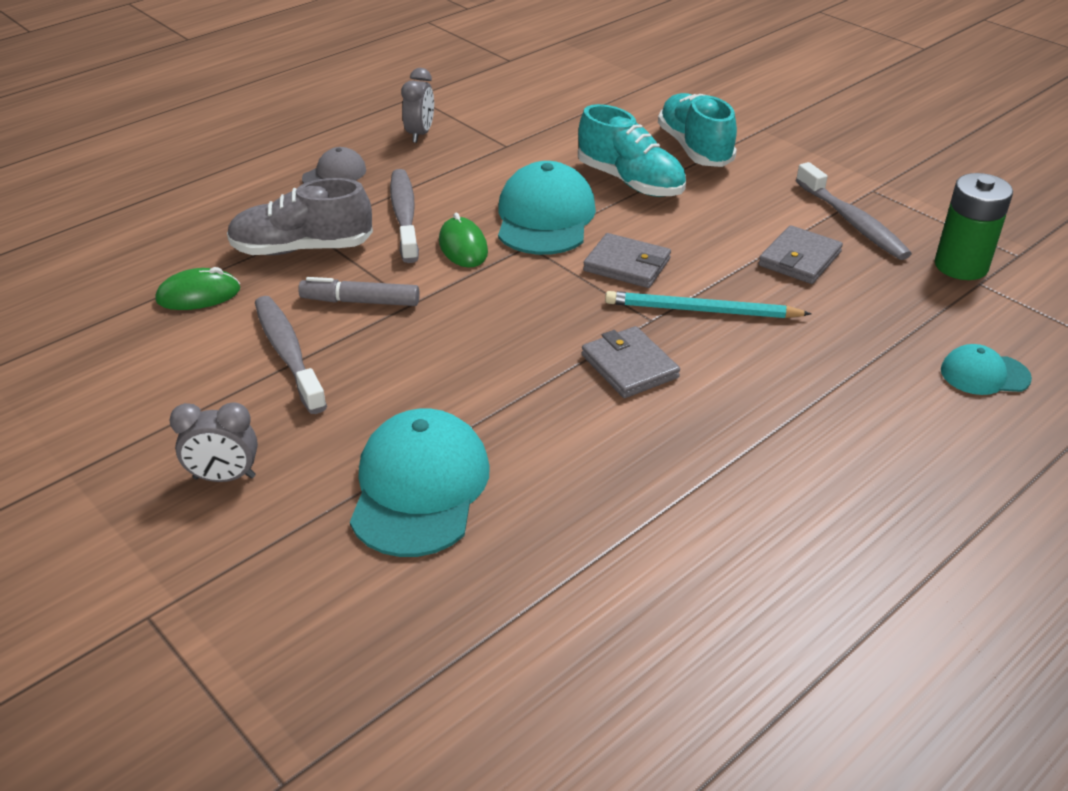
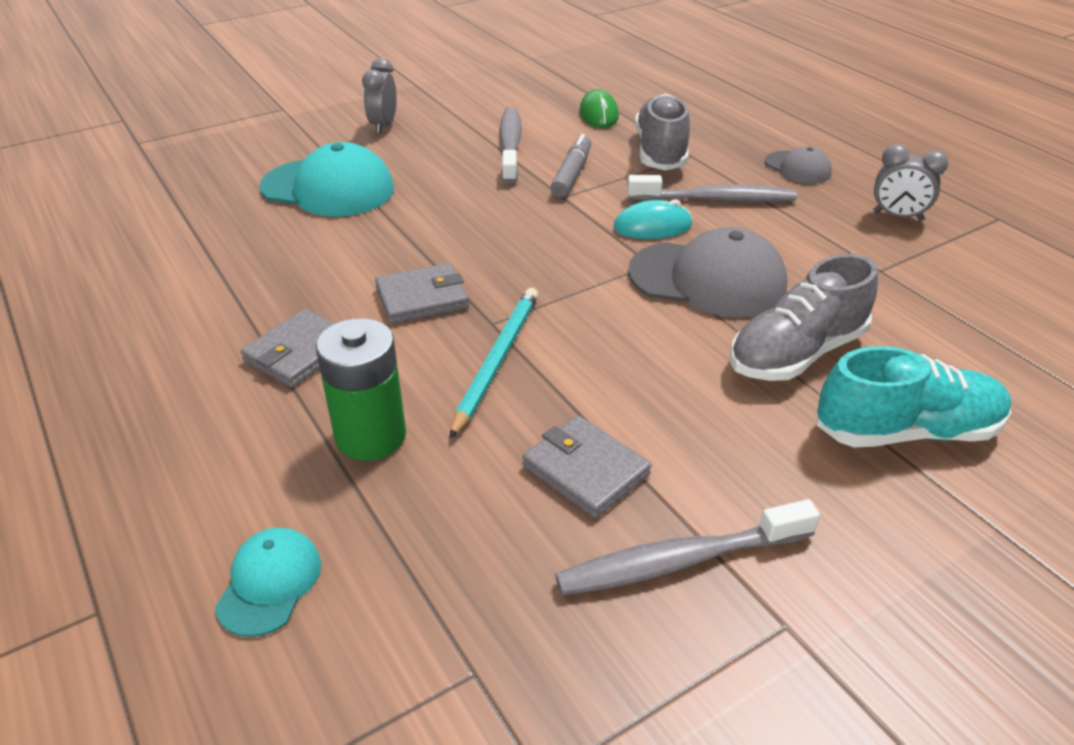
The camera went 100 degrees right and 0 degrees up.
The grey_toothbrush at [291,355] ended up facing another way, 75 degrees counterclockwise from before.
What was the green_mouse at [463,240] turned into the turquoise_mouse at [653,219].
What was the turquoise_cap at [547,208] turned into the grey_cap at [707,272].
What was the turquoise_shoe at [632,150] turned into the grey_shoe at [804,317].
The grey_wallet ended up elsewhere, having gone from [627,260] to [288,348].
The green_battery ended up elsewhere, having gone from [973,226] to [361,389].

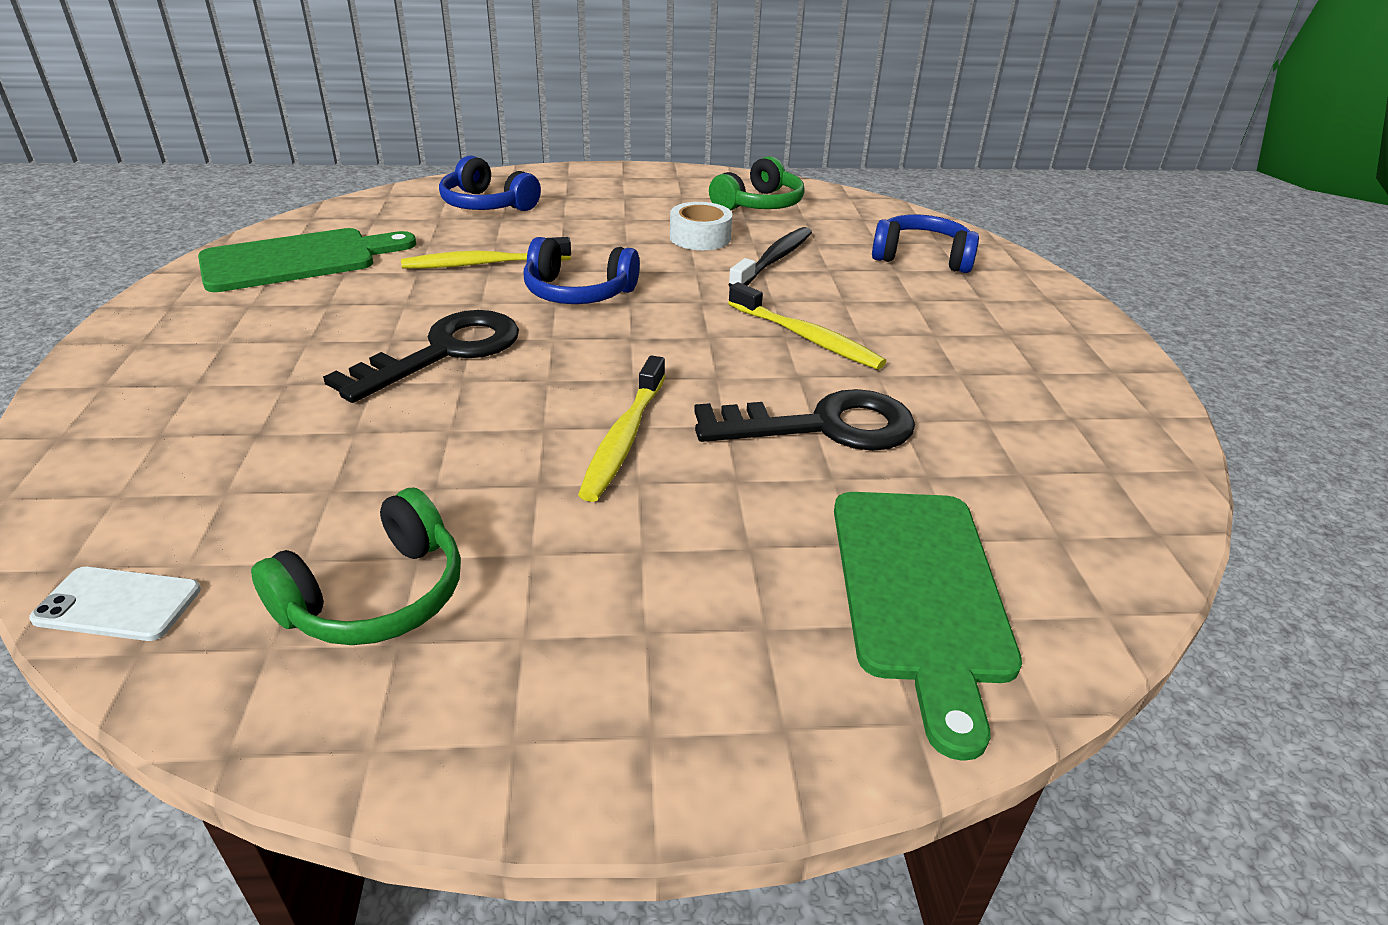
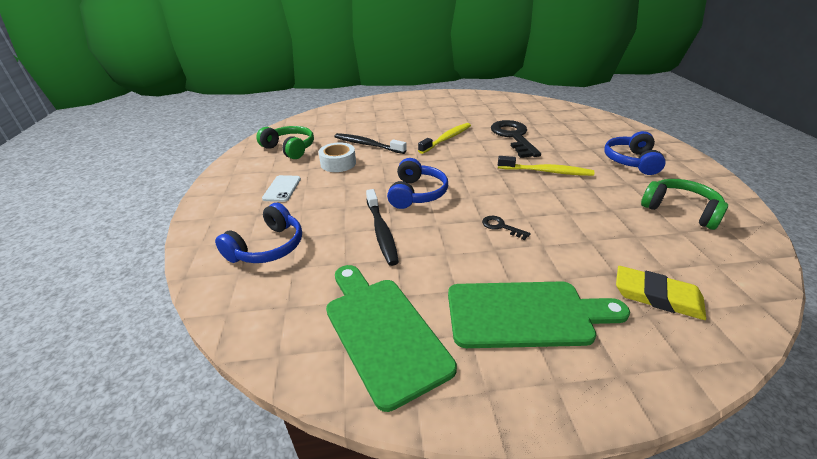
The camera went 90 degrees left and 0 degrees up.
The white_phone ended up elsewhere, having gone from [115,604] to [281,188].
The size of the black_key at [421,356] changed by a factor of 0.43.
What was the yellow_toothbrush at [486,253] turned into the black_toothbrush at [382,227].
The green_cutting_board ended up elsewhere, having gone from [928,626] to [539,314].
The blue_headphones ended up elsewhere, having gone from [925,243] to [635,153].
The second view gained the yellow_eraser at [661,293].

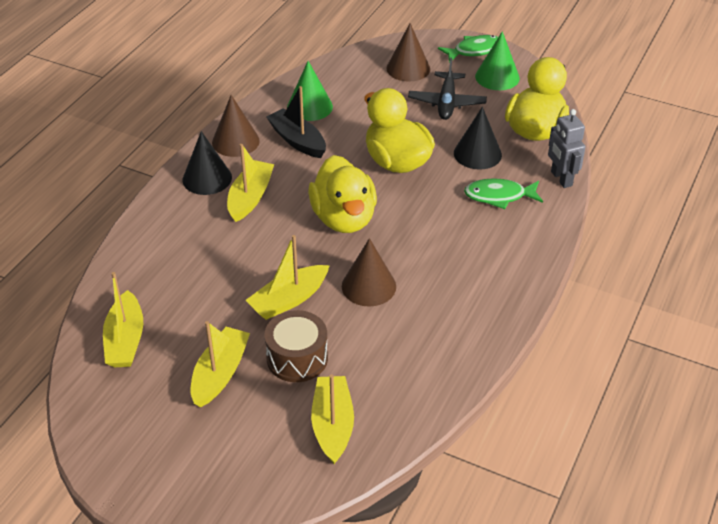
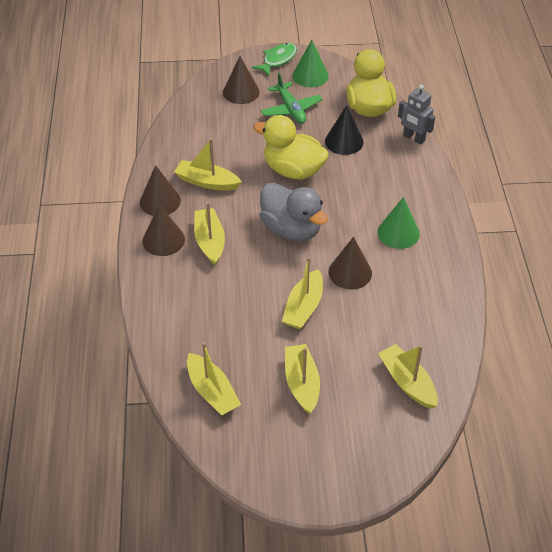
The camera went 30 degrees left and 5 degrees up.
What was the black_cone at [207,163] turned into the brown_cone at [164,230].
The second view lost the brown_drum at [296,346].
What was the black_boat at [296,122] turned into the yellow_boat at [208,164].
The green_cone ended up elsewhere, having gone from [310,91] to [398,223].
What was the yellow_duck at [342,194] turned into the grey_duck at [294,211].
What was the black_plane at [447,89] turned into the green_plane at [292,98].
The second view lost the green_fish at [503,193].

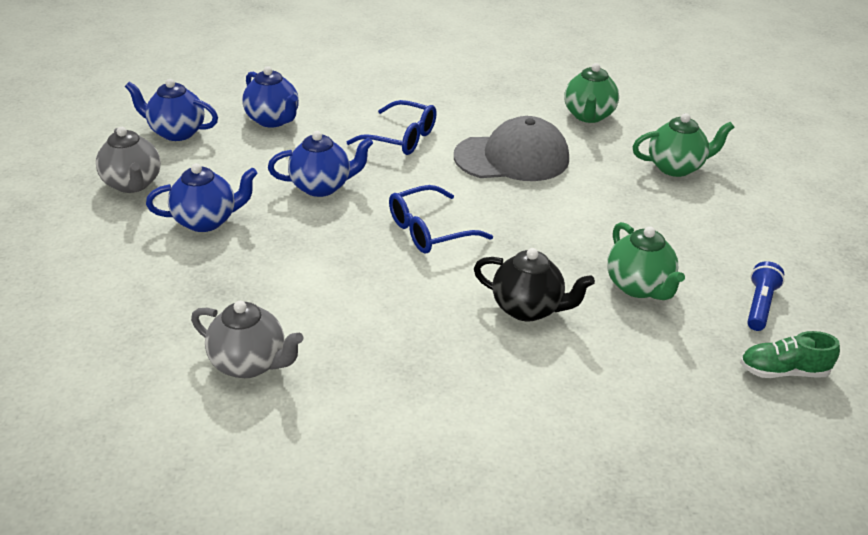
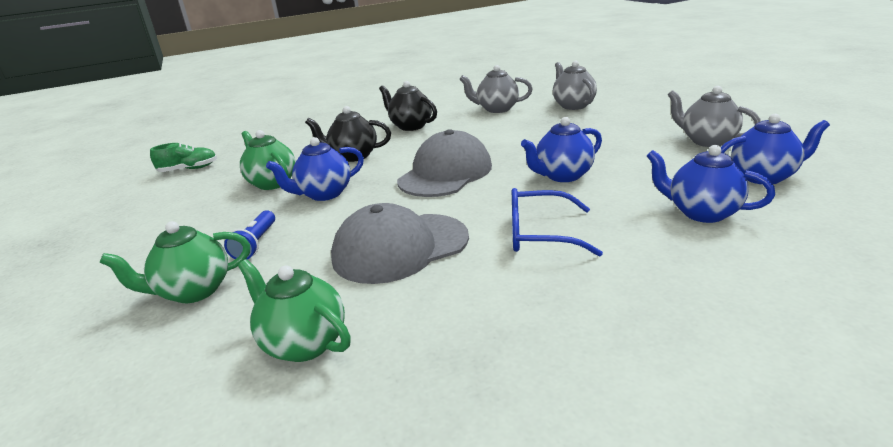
The camera went 165 degrees right and 10 degrees down.
The blue_teapot ended up elsewhere, having gone from [202,197] to [315,169].
Where the blue_glasses stood at [441,219], the grey_cap came to stand at [444,163].
The green_teapot at [591,93] ended up facing another way, 45 degrees counterclockwise from before.
The blue_flashlight ended up elsewhere, having gone from [766,296] to [249,235].
The second view gained the black_teapot at [408,106].
The second view gained the grey_teapot at [575,85].

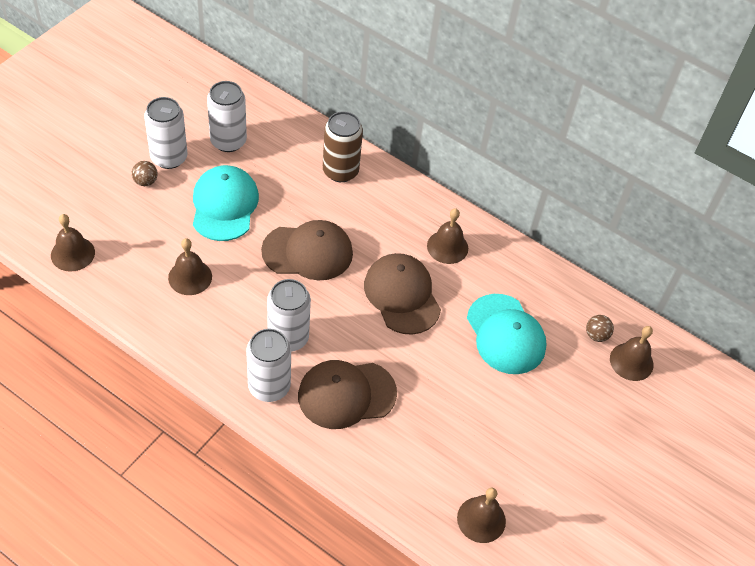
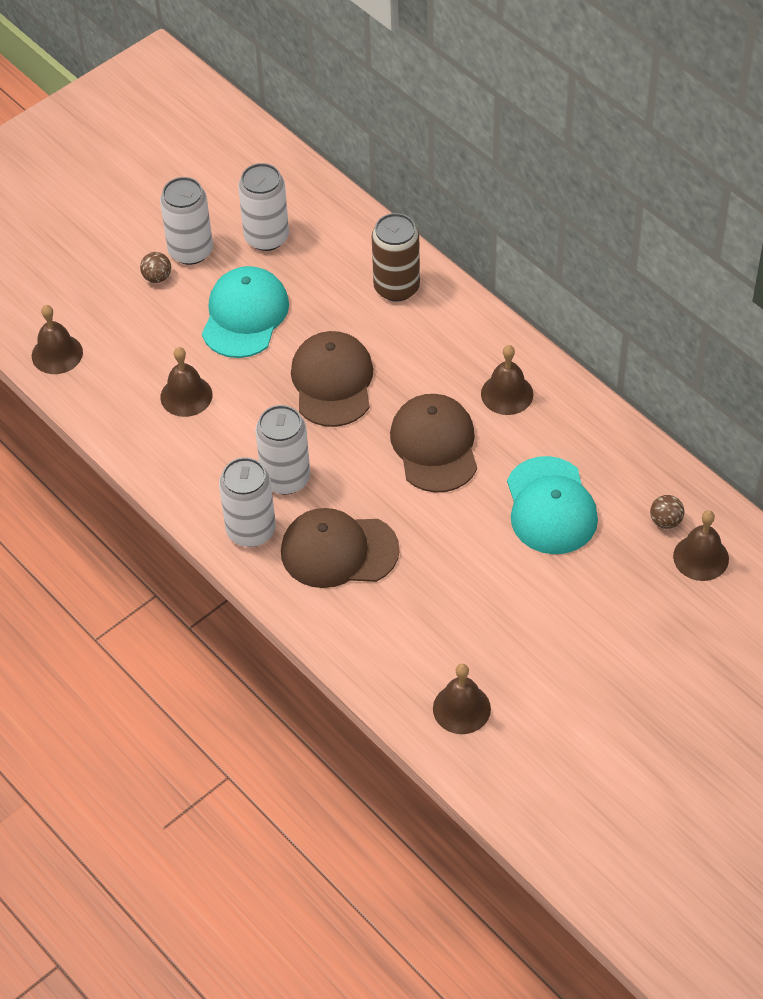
The camera went 20 degrees right and 0 degrees up.
The brown_cap at [307,250] ended up facing another way, 105 degrees counterclockwise from before.

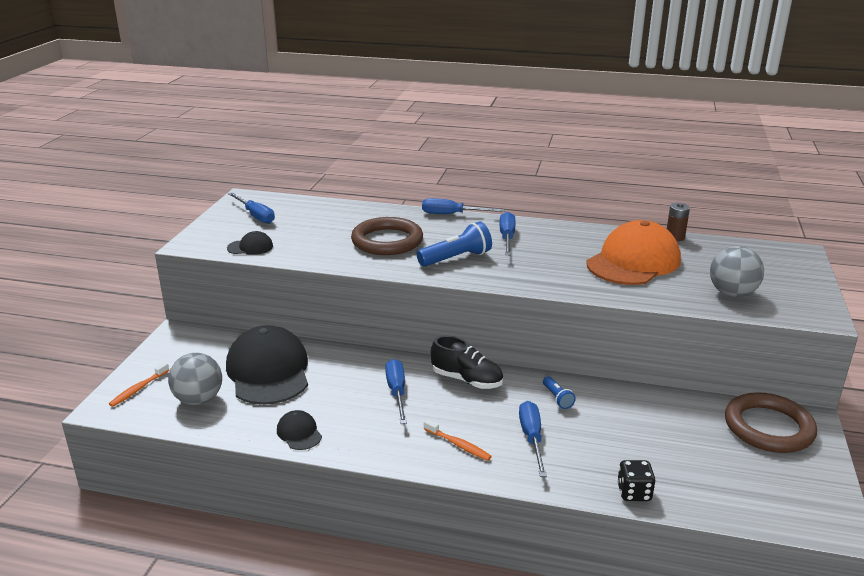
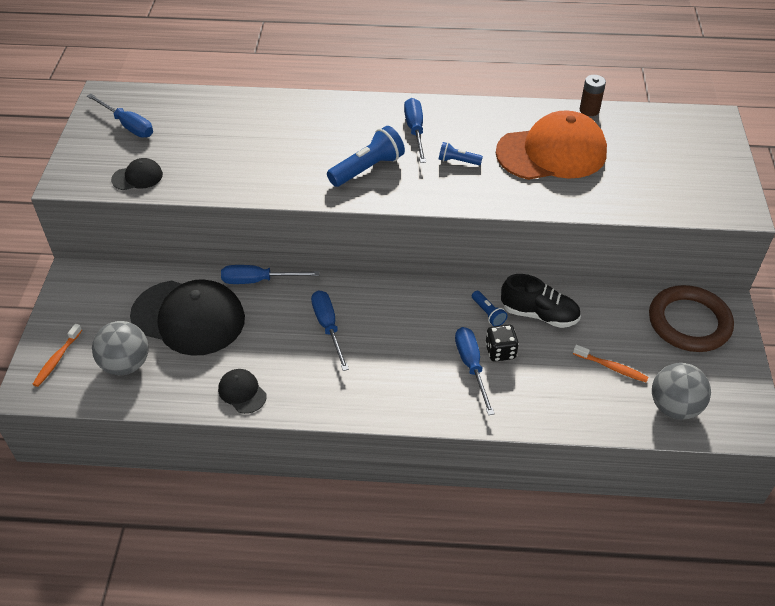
The camera went 10 degrees left and 20 degrees up.
The black_cap at [267,365] ended up facing another way, 135 degrees clockwise from before.
The second view lost the brown_ring at [387,236].
The blue_screwdriver ended up elsewhere, having gone from [463,206] to [270,274].
The orange_toothbrush ended up elsewhere, having gone from [458,440] to [611,363].
The black_shoe ended up elsewhere, having gone from [467,362] to [541,301].
The orange_cap at [633,252] ended up facing another way, 45 degrees clockwise from before.
The black_dice ended up elsewhere, having gone from [636,480] to [502,343].
The grey_ball ended up elsewhere, having gone from [737,271] to [681,391].
The second view gained the blue_flashlight at [461,153].

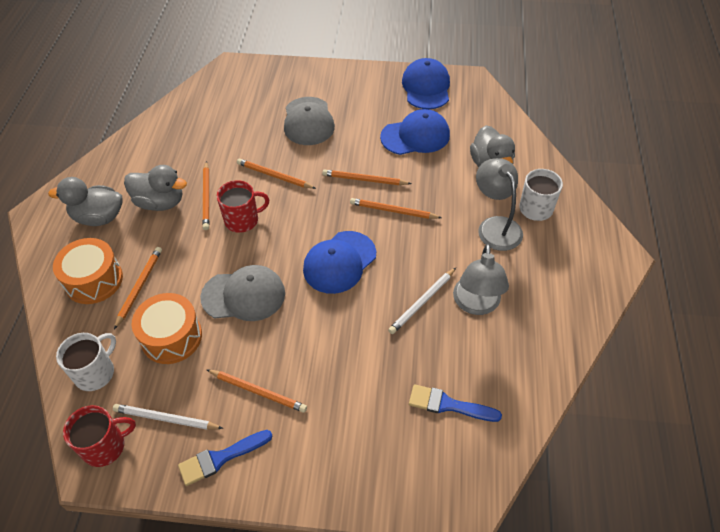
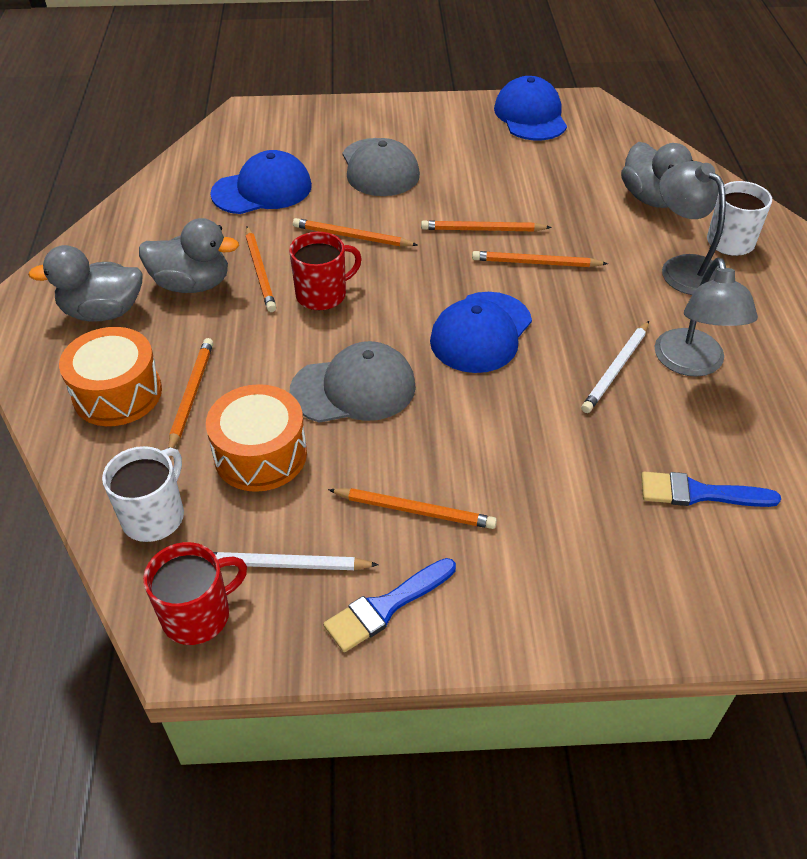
The camera went 10 degrees left and 5 degrees down.
The blue_cap ended up elsewhere, having gone from [415,132] to [261,182].

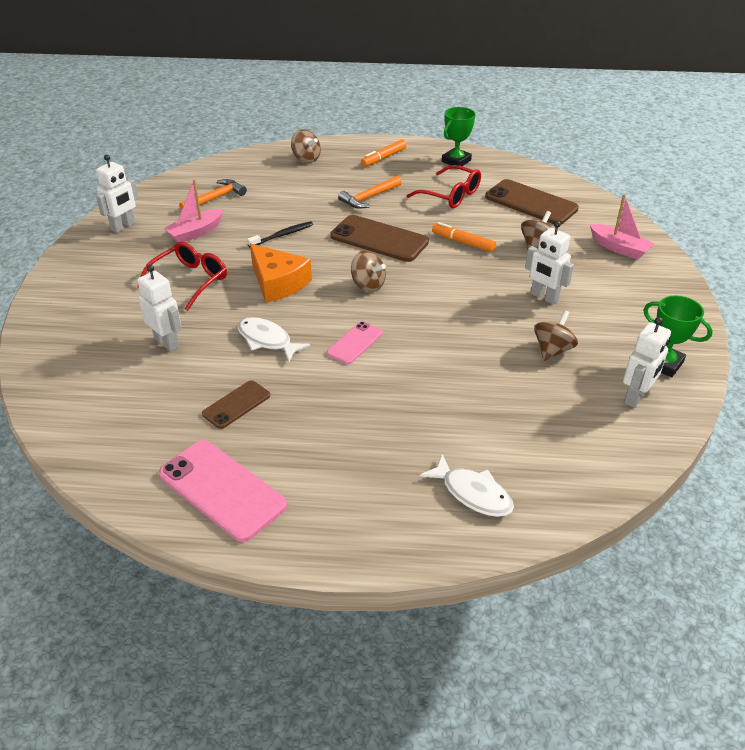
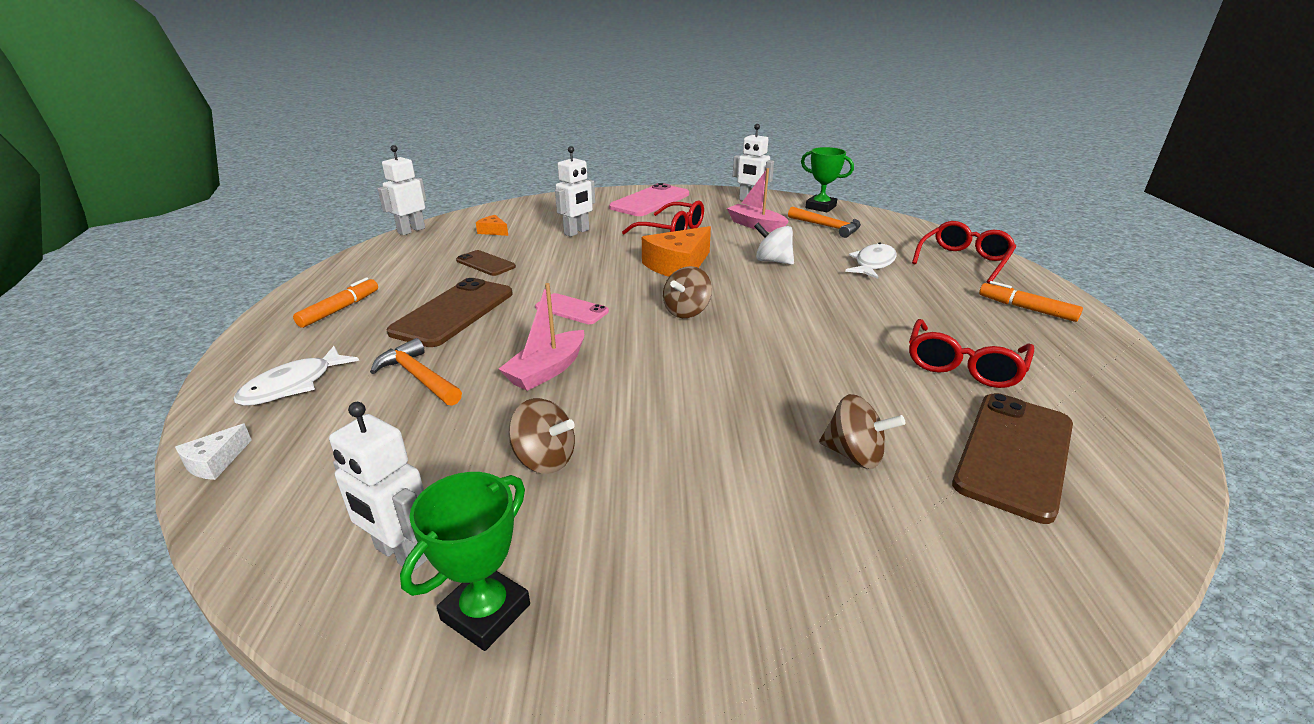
The camera went 85 degrees right and 10 degrees down.
The pink_phone ended up elsewhere, having gone from [223,491] to [649,199].
The white_fish ended up elsewhere, having gone from [273,339] to [871,261].
Where the black_toothbrush stood at [280,234], the white_spinning_top came to stand at [774,244].
Where the brown_spinning_top stood at [306,146], the red_glasses came to stand at [964,252].
The brown_phone ended up elsewhere, having gone from [379,238] to [450,312].
The orange_hammer ended up elsewhere, having gone from [369,192] to [416,372].
The orange_marker ended up elsewhere, having gone from [464,237] to [335,302].
The green_trophy ended up elsewhere, having gone from [459,136] to [827,179].
The white_robot ended up elsewhere, having gone from [549,262] to [402,190].
The pink_boat ended up elsewhere, having gone from [622,226] to [541,337].
The second view gained the white_cheese at [213,451].
The second view gained the orange_cheese at [492,225].

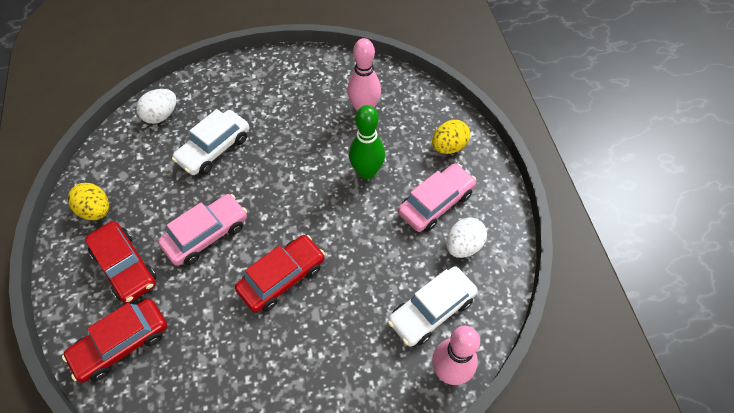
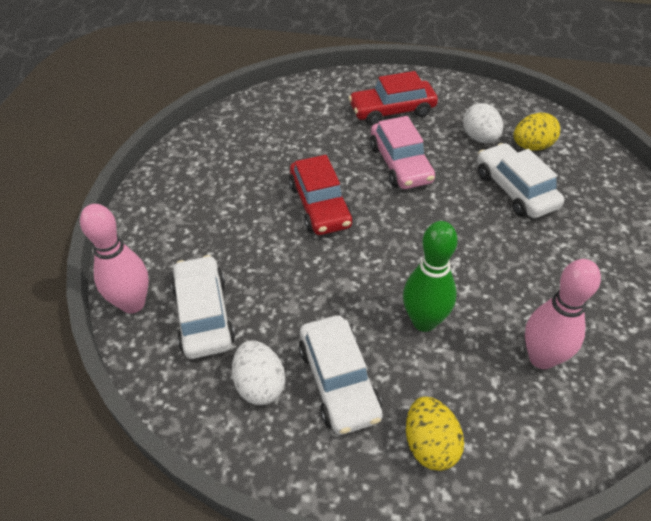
The camera went 115 degrees right and 10 degrees down.
The second view lost the red_car at [114,340].
The yellow_egg ended up elsewhere, having gone from [88,201] to [537,132].
The white_egg ended up elsewhere, having gone from [156,106] to [483,123].
What was the pink_car at [437,197] turned into the white_car at [340,375].

